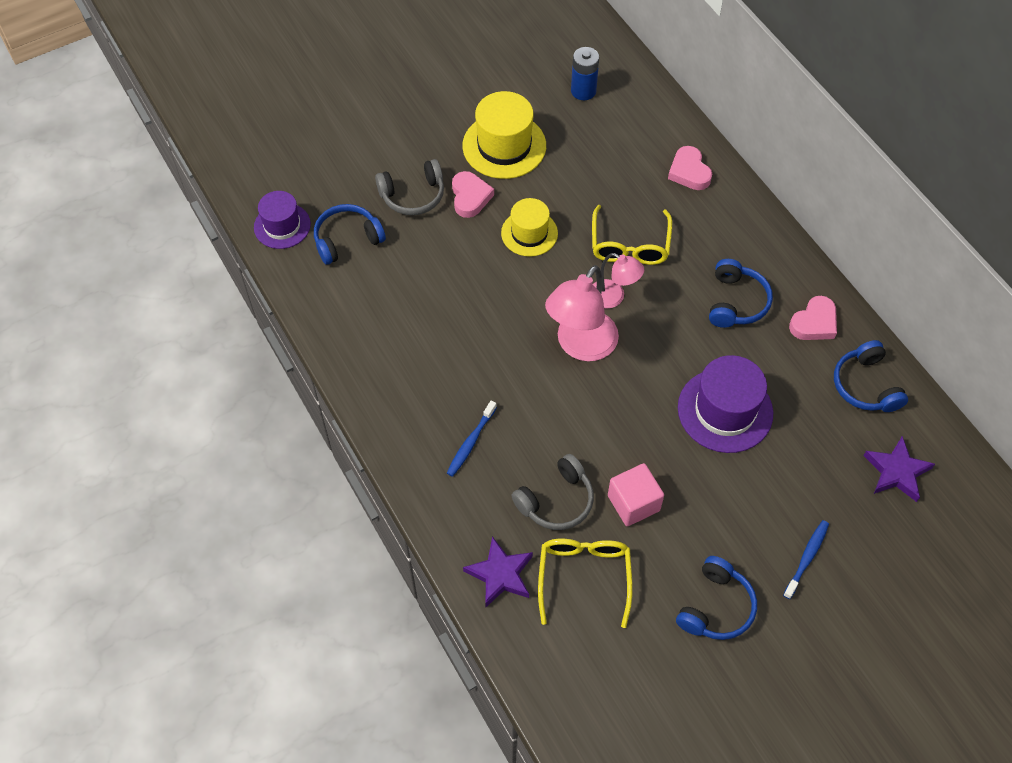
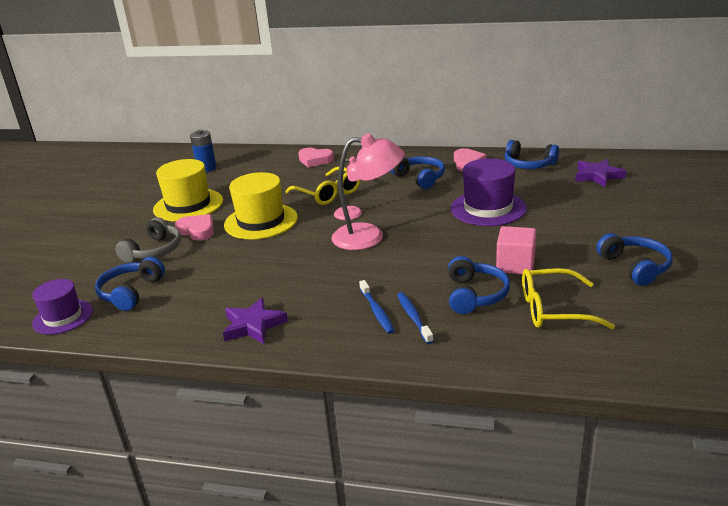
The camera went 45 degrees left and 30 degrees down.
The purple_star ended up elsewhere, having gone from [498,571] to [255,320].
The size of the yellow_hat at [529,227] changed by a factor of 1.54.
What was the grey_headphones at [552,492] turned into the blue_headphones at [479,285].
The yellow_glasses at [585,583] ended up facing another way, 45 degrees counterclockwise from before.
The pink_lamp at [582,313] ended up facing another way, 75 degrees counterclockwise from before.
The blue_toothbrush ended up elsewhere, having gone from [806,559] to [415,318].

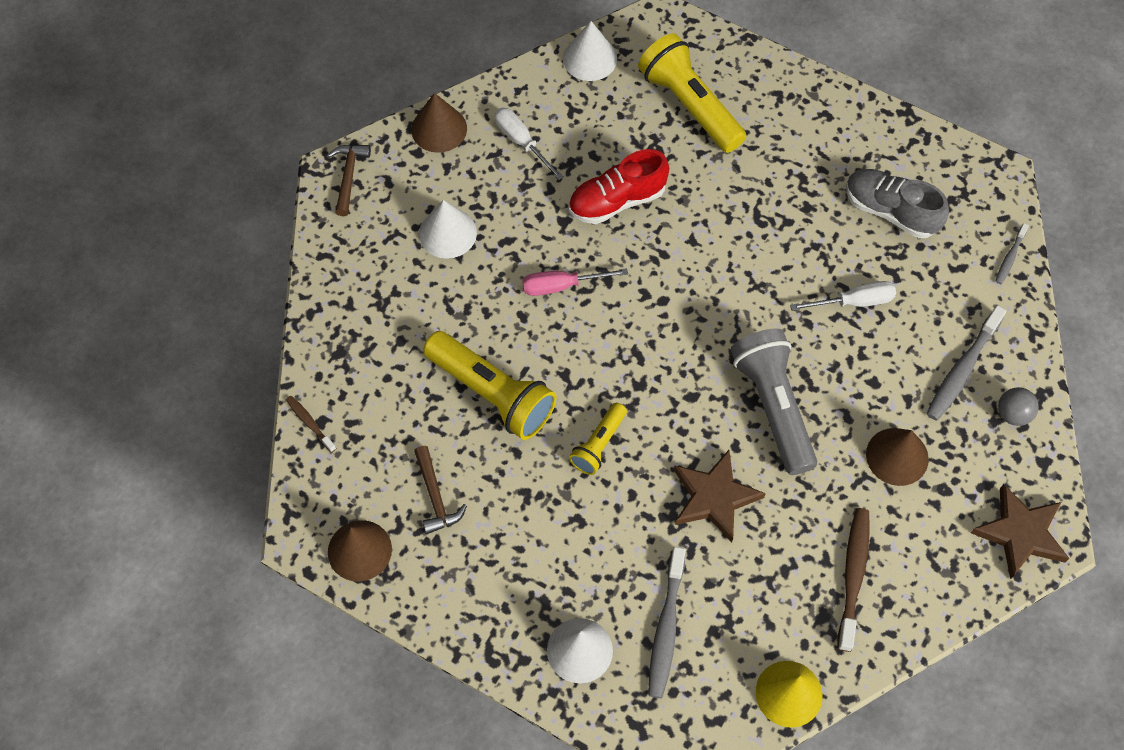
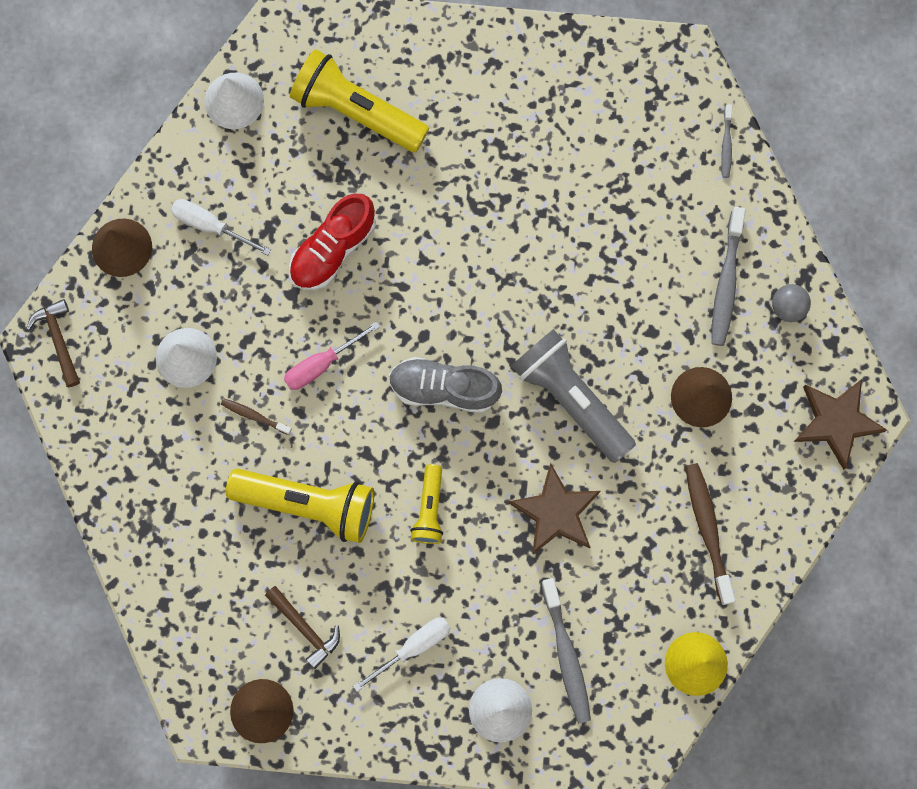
The camera went 25 degrees left and 15 degrees up.
The brown_toothbrush ended up elsewhere, having gone from [311,424] to [256,417].
The white_screwdriver ended up elsewhere, having gone from [843,296] to [401,654].
The grey_shoe ended up elsewhere, having gone from [897,203] to [445,385].

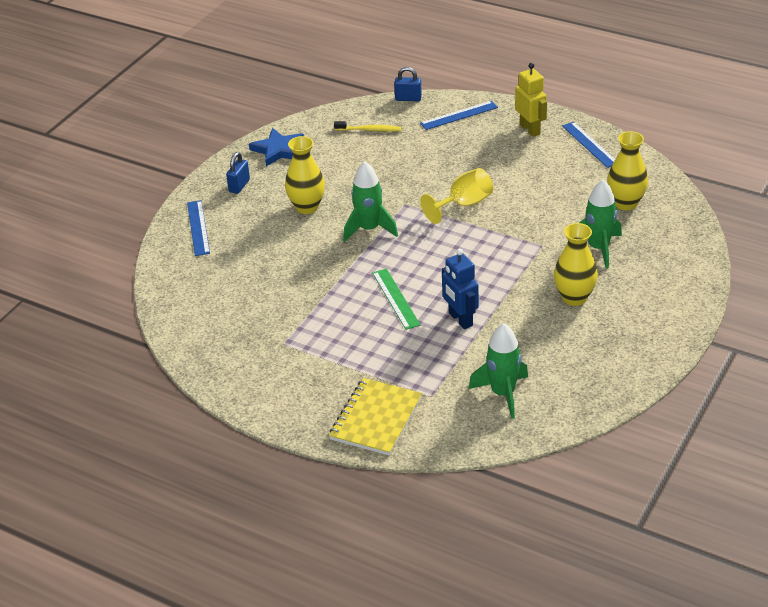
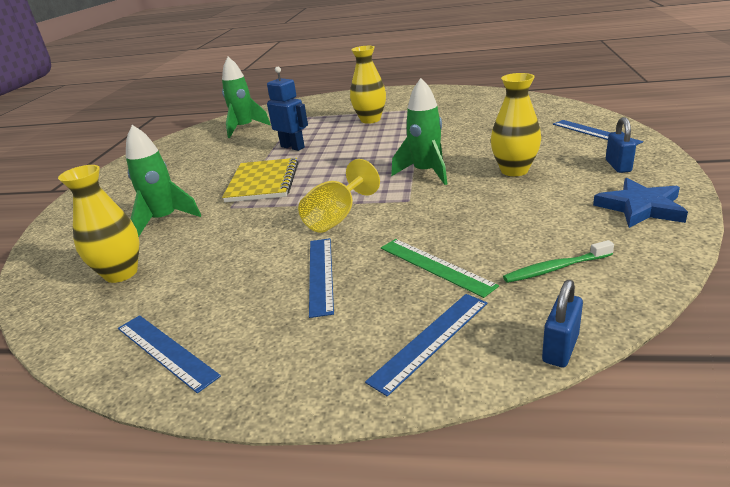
The camera went 160 degrees right and 10 degrees down.
The yellow_notebook ended up elsewhere, having gone from [375,417] to [260,180].
What was the yellow_toothbrush at [367,126] turned into the green_toothbrush at [558,261].
The green_ruler ended up elsewhere, having gone from [396,299] to [440,268].
The blue_padlock at [408,84] ended up facing another way, 45 degrees counterclockwise from before.
The second view lost the yellow_robot at [531,100].
The yellow_vase ended up elsewhere, having gone from [576,264] to [368,85].
The second view gained the blue_ruler at [321,278].

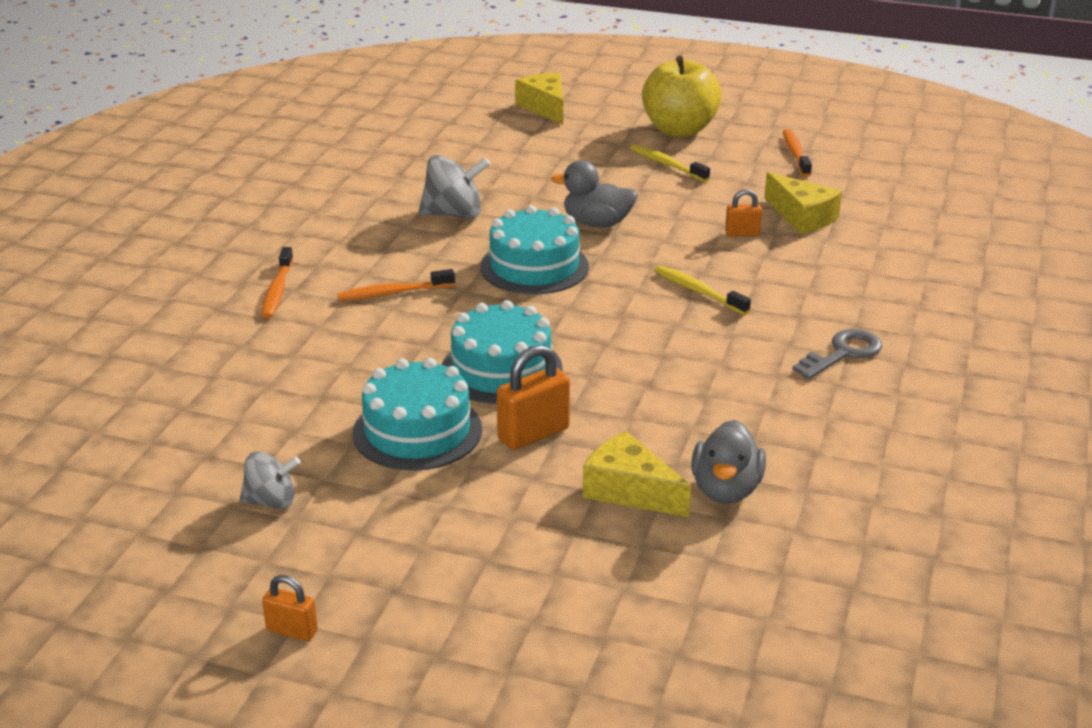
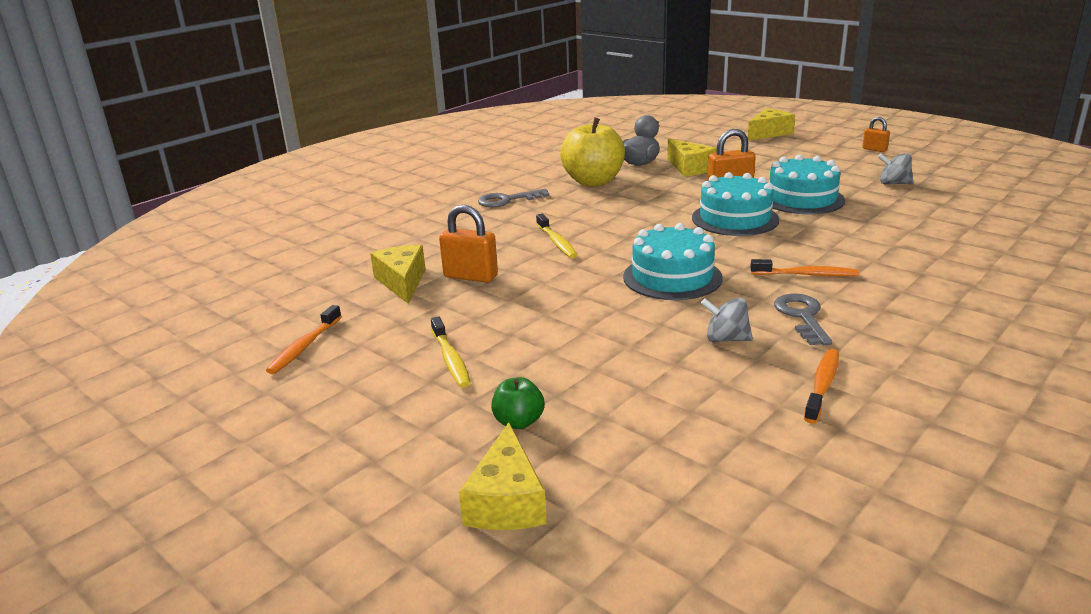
The camera went 155 degrees left and 5 degrees down.
The orange_toothbrush ended up elsewhere, having gone from [277,282] to [821,386].
The size of the grey_spinning_top at [455,186] changed by a factor of 0.65.
The second view lost the grey_duck at [594,193].
The yellow_apple ended up elsewhere, having gone from [682,96] to [592,152].
The size of the orange_padlock at [743,213] changed by a factor of 1.71.
The second view gained the green_apple at [518,403].
The second view gained the yellow_cheese at [771,124].
The second view gained the grey_key at [803,319].

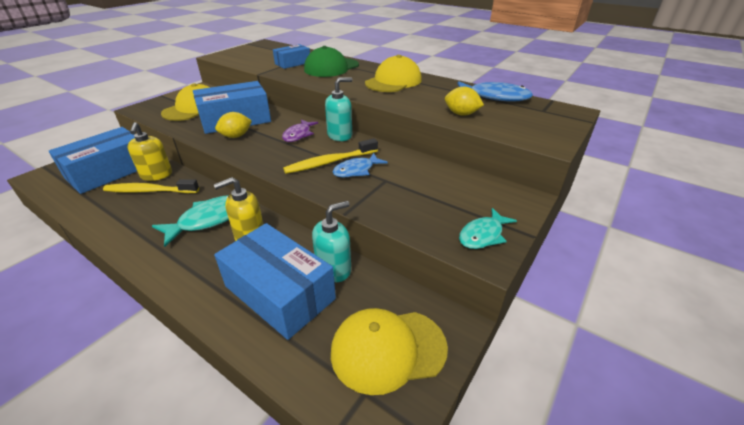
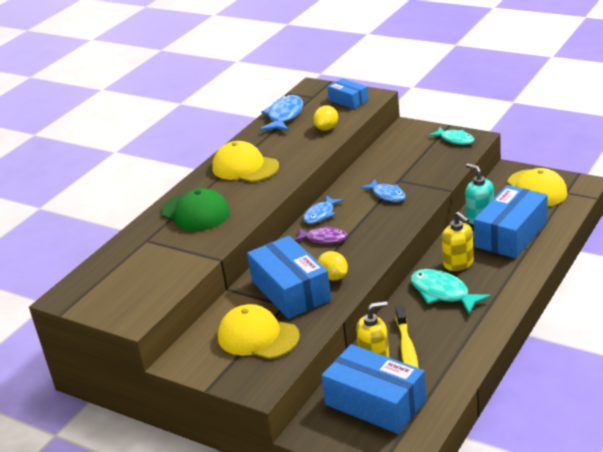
The camera went 90 degrees left and 5 degrees down.
The blue_box ended up elsewhere, having gone from [291,56] to [347,93].
The second view lost the yellow_toothbrush at [330,156].
Where the turquoise_soap_dispenser stood at [338,109], the blue_fish came to stand at [323,209].

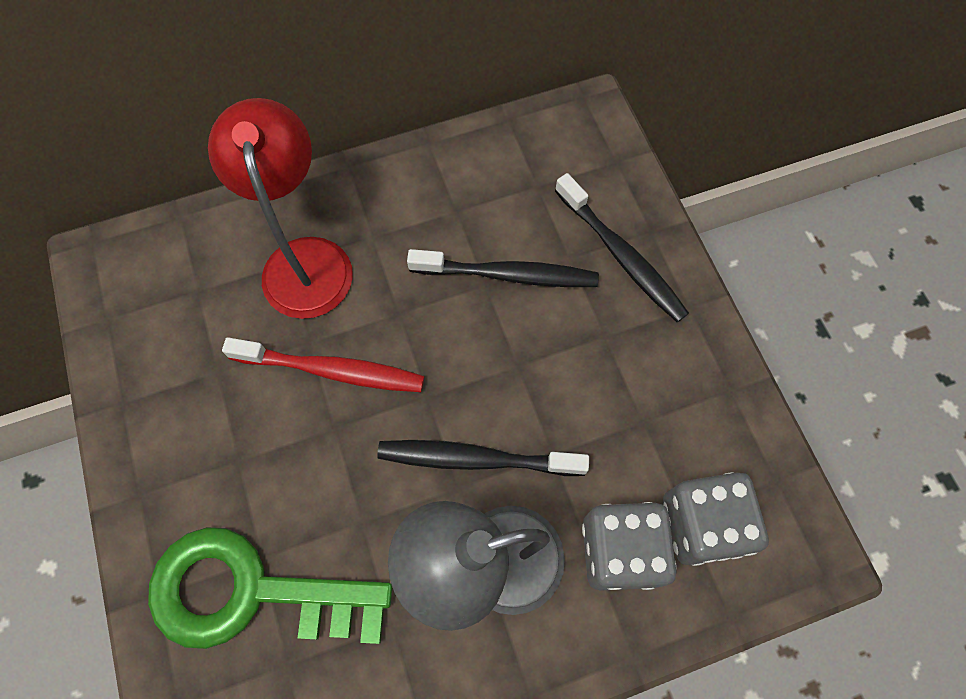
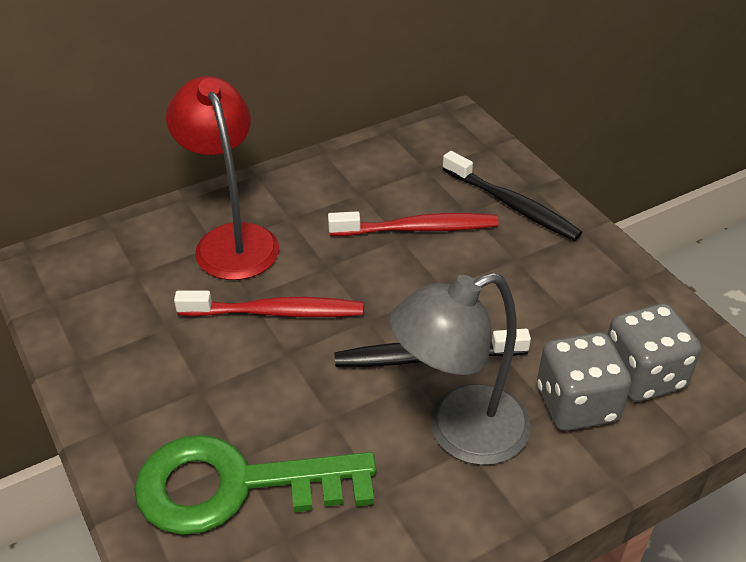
The camera went 10 degrees left and 25 degrees down.
What was the black_toothbrush at [503,268] turned into the red_toothbrush at [413,223].

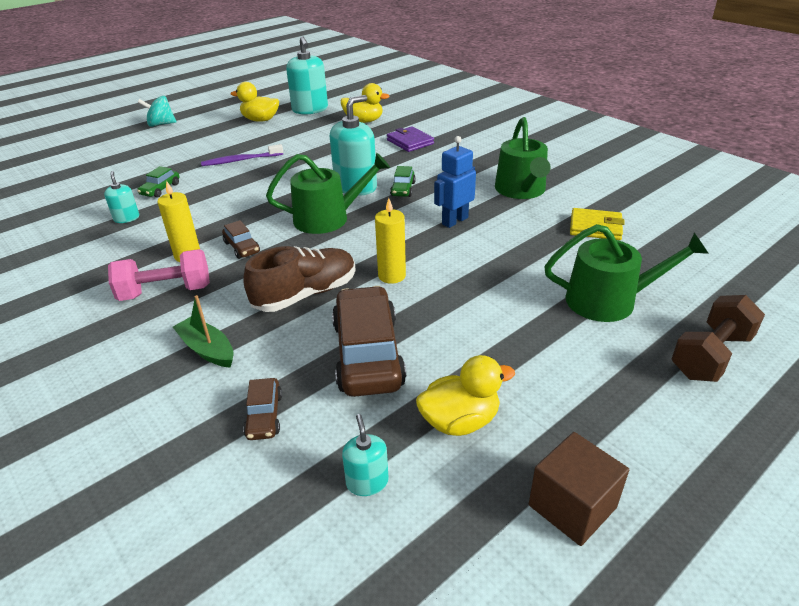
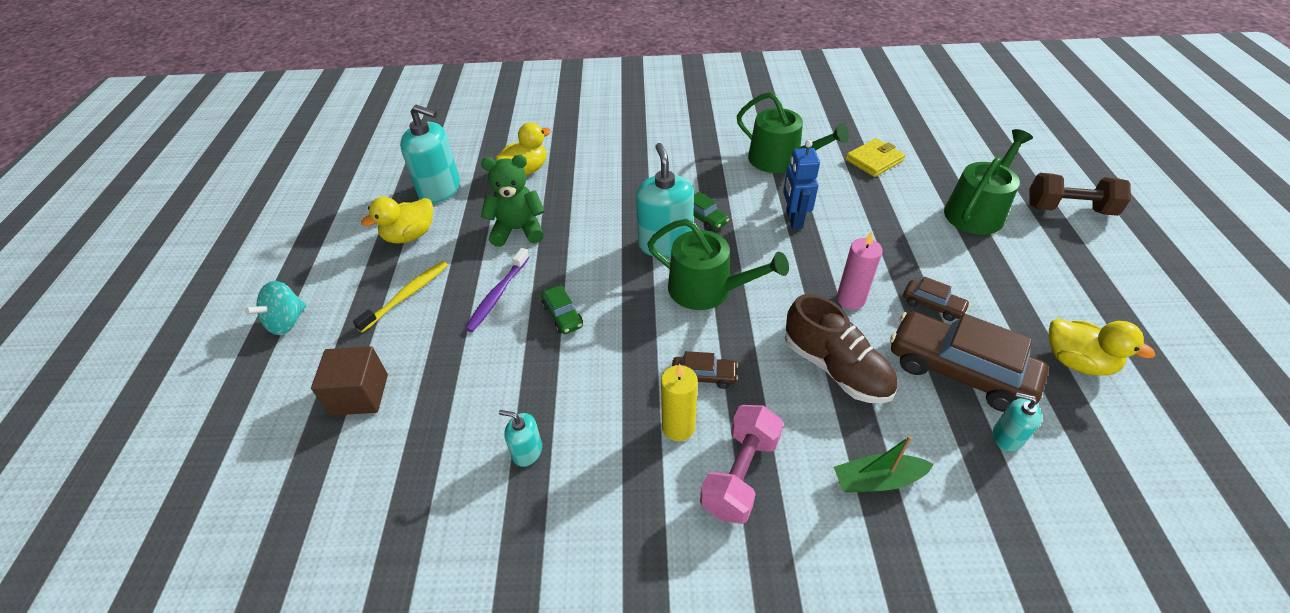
The camera went 50 degrees left and 10 degrees up.
The green_car ended up elsewhere, having gone from [158,182] to [562,309].
The brown_shoe at [299,279] ended up facing another way, 135 degrees clockwise from before.
The brown_car ended up elsewhere, having gone from [262,409] to [936,299].
The green_watering_can at [328,193] ended up facing another way, 90 degrees clockwise from before.
The turquoise_soap_dispenser ended up elsewhere, having gone from [365,455] to [1017,422].
What was the yellow_candle at [390,241] turned into the pink_candle at [860,271].
The second view lost the purple_wallet at [410,139].
The yellow_duck at [465,395] ended up facing another way, 105 degrees clockwise from before.
The brown_cube ended up elsewhere, having gone from [579,489] to [349,381].
The brown_dumbbell at [718,338] ended up facing another way, 75 degrees counterclockwise from before.
The second view gained the yellow_toothbrush at [400,297].
The second view gained the green_teddy_bear at [513,201].

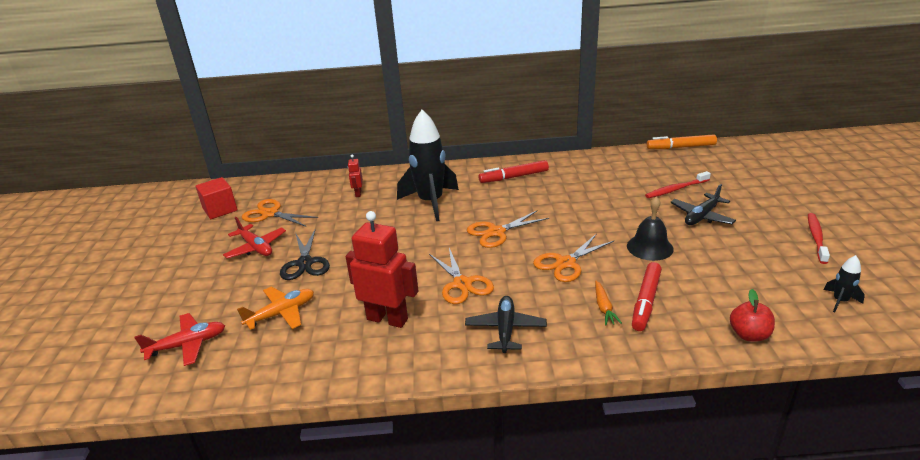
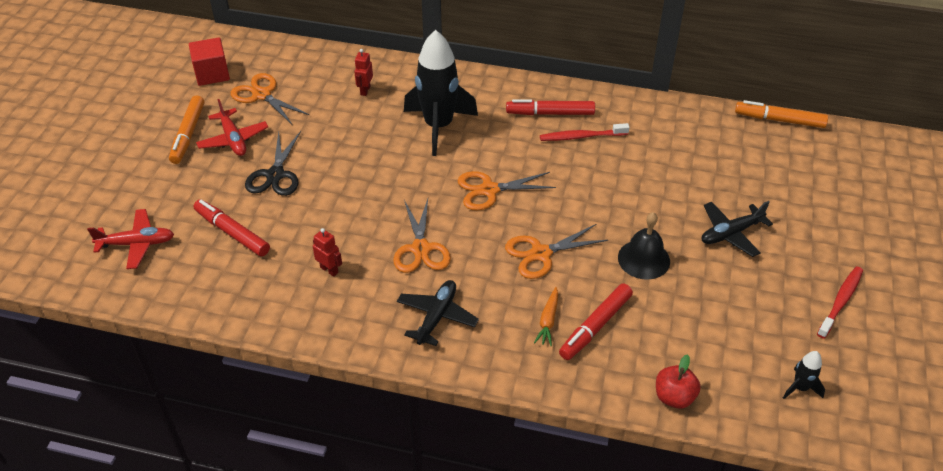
The camera went 15 degrees right and 15 degrees up.
Where the orange_plane stood at [275,308], the red_marker came to stand at [232,228].
The size of the red_robot at [381,269] changed by a factor of 0.46.
The red_toothbrush ended up elsewhere, having gone from [678,184] to [585,132].
The second view gained the orange_marker at [187,129].

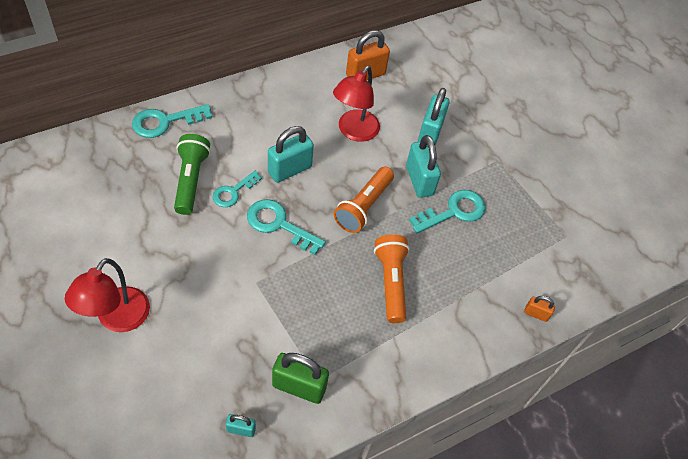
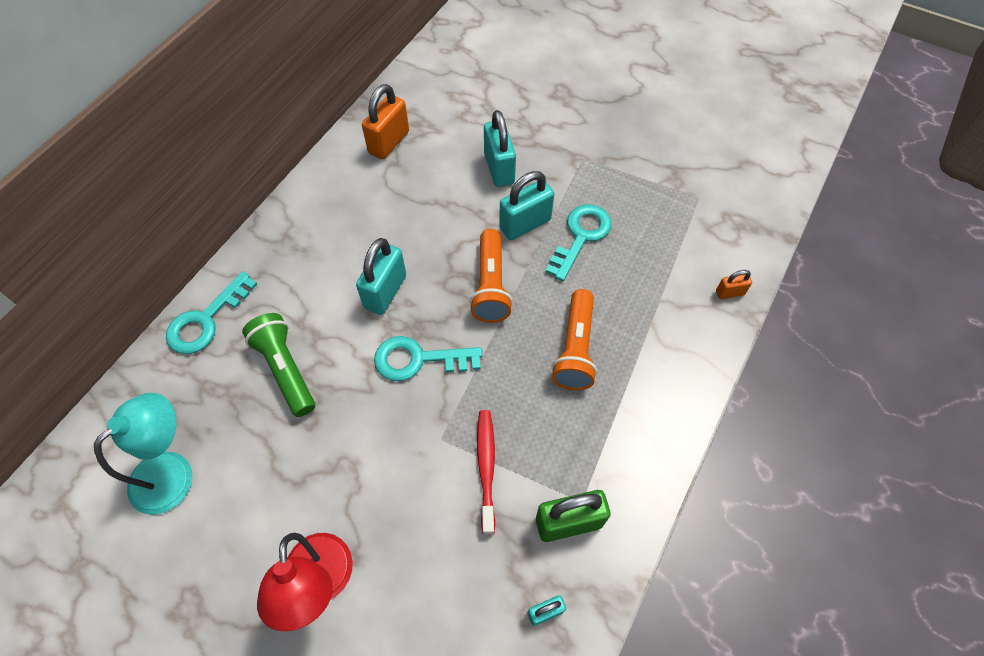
The camera went 25 degrees left and 5 degrees up.
The second view lost the turquoise_key at [237,189].
The second view lost the red_lamp at [356,104].
The orange_flashlight at [392,278] ended up facing another way, 135 degrees counterclockwise from before.
The turquoise_padlock at [423,166] ended up facing another way, 75 degrees counterclockwise from before.
The second view gained the turquoise_lamp at [143,454].
The second view gained the red_toothbrush at [486,472].

